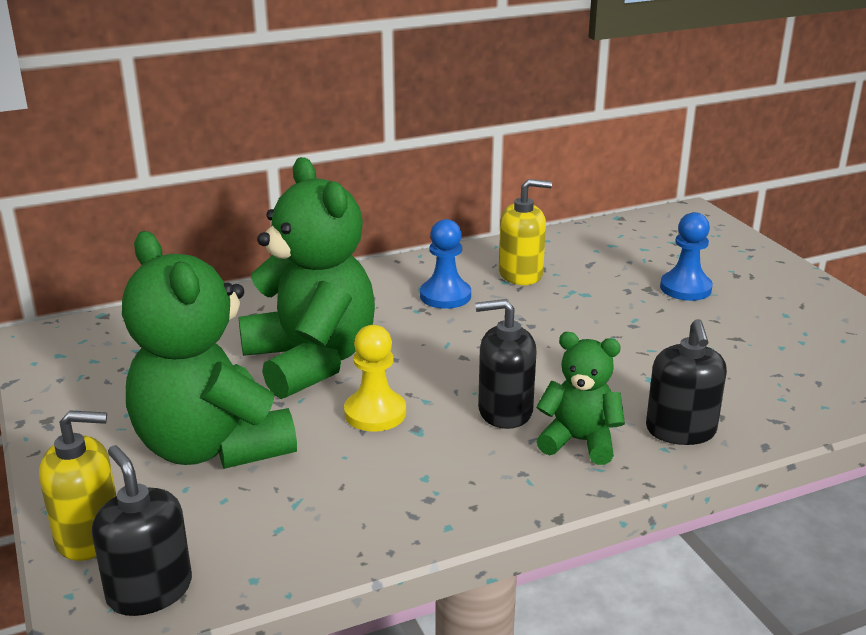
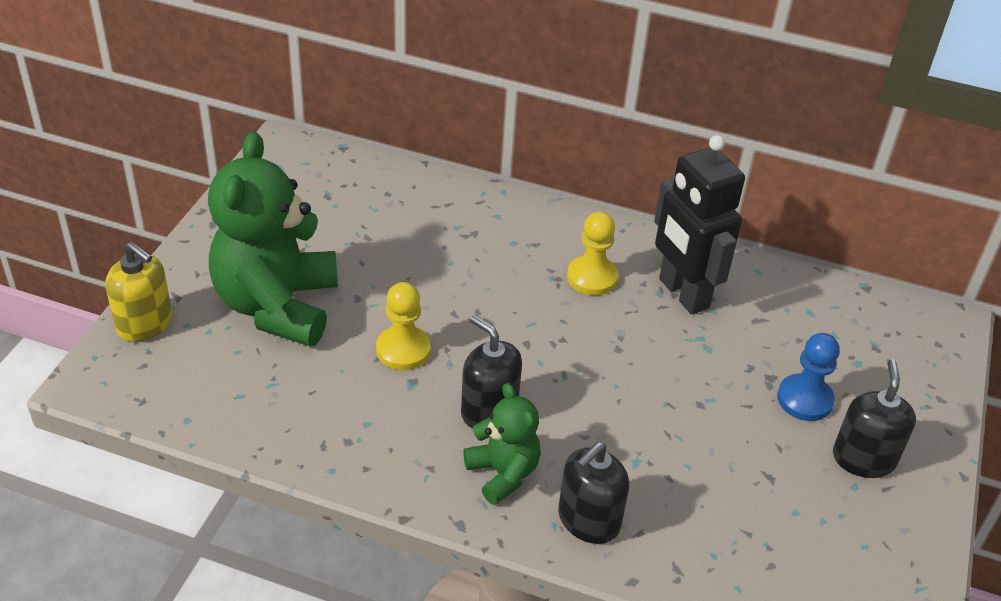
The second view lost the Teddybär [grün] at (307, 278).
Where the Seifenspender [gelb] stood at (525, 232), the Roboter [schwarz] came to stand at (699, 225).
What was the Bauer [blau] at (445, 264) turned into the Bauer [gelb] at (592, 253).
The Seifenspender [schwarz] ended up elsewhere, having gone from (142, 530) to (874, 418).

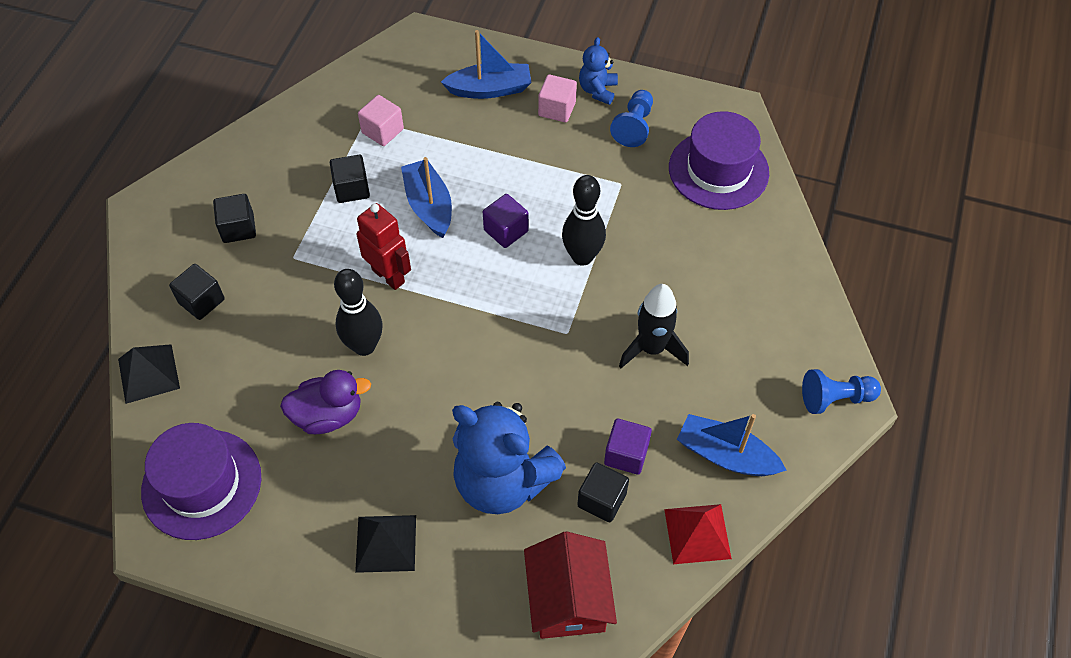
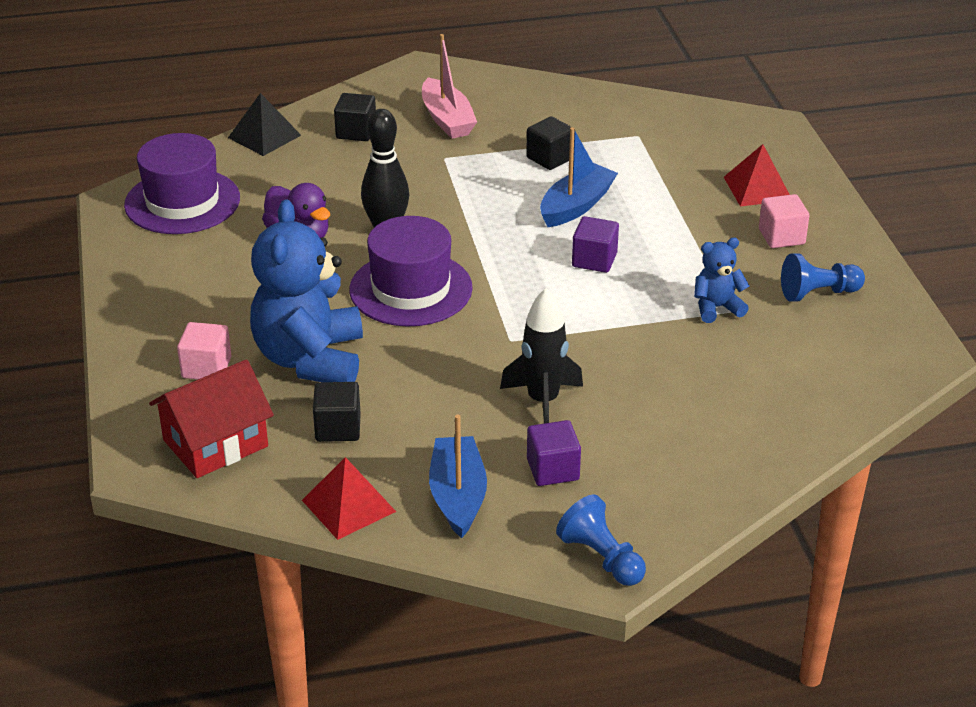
Where the Boot [blau] stood at (486, 64), the Pyramide [rot] came to stand at (757, 175).
The Teddybär [blau] ended up elsewhere, having gone from (598, 71) to (721, 280).
The Kubus [rosa] ended up elsewhere, having gone from (381, 120) to (204, 350).
The Hut [lila] ended up elsewhere, having gone from (719, 160) to (411, 271).
The second view lost the Bowlingkegel [schwarz] at (584, 220).
Where the Kubus [schwarz] stood at (234, 218), the Boot [rosa] came to stand at (449, 86).
The second view lost the Roboter [rot] at (384, 246).
The Kubus [lila] ended up elsewhere, having gone from (628, 447) to (554, 453).
The second view lost the Pyramide [schwarz] at (385, 544).

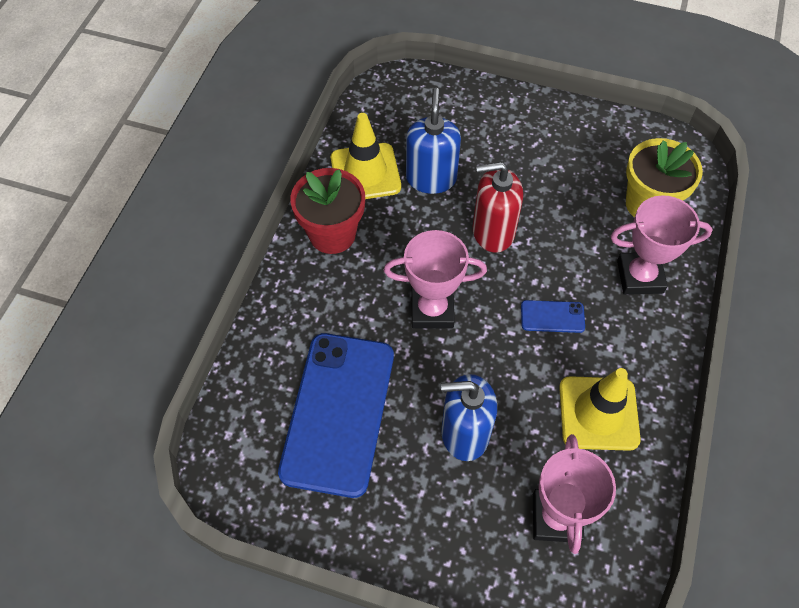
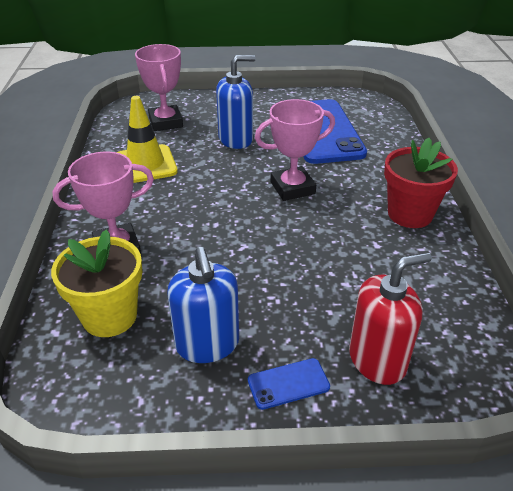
The Seifenspender [blau] ended up elsewhere, having gone from (433, 141) to (203, 305).
The second view lost the Leitkegel [gelb] at (366, 156).
The Seifenspender [rot] ended up elsewhere, having gone from (498, 207) to (390, 318).
The Handy [blau] ended up elsewhere, having gone from (553, 316) to (289, 384).

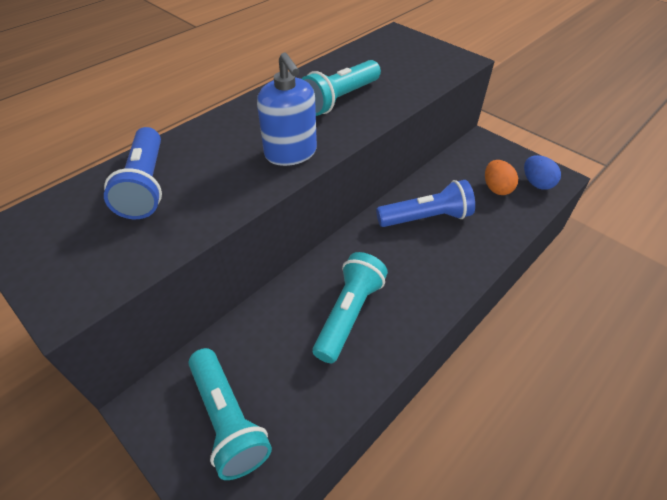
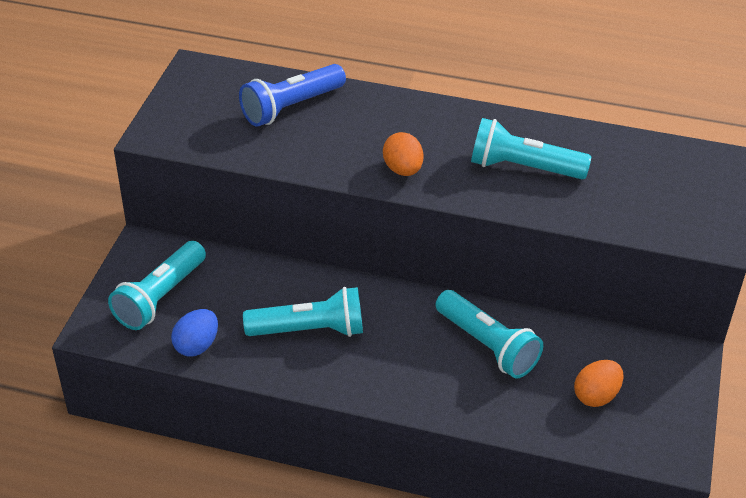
Where the Seifenspender [blau] stood at (287, 109), the Ei [orange] came to stand at (403, 154).
The Ei [blau] ended up elsewhere, having gone from (542, 172) to (194, 333).
What was the Taschenlampe [blau] at (425, 203) turned into the Taschenlampe [türkis] at (489, 334).

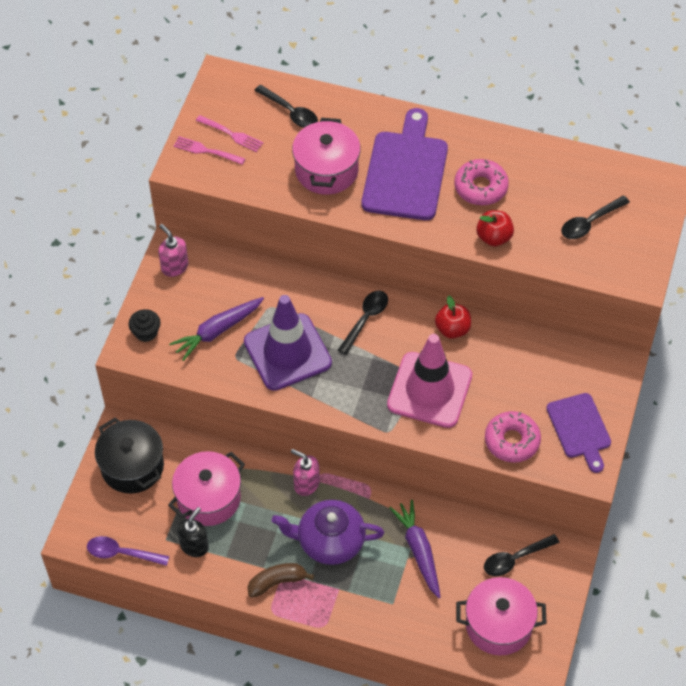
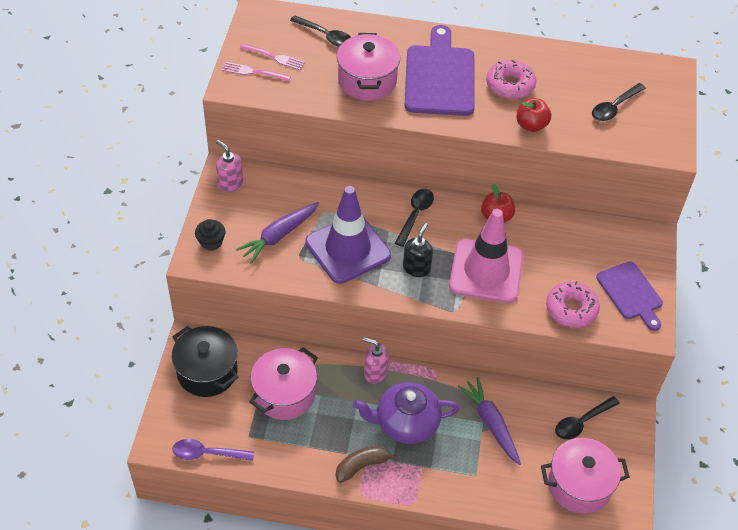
The Seifenspender [schwarz] ended up elsewhere, having gone from (193, 532) to (418, 250).

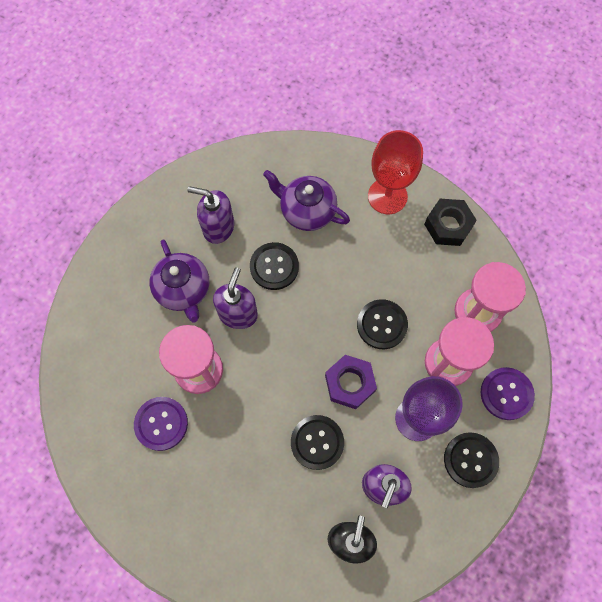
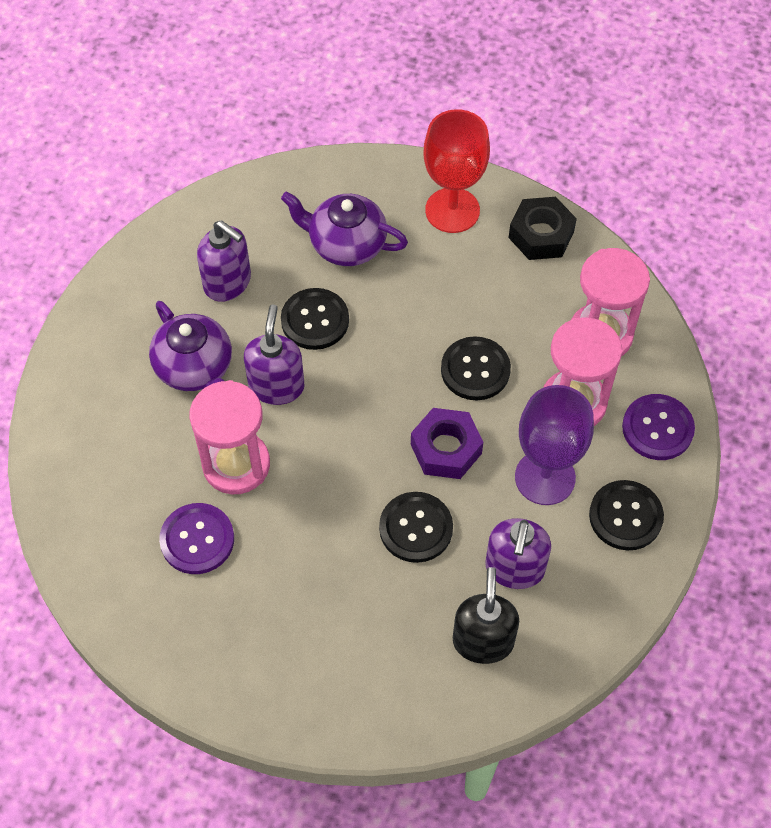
The Seifenspender [lila] at (210, 215) ended up facing another way, 150 degrees counterclockwise from before.

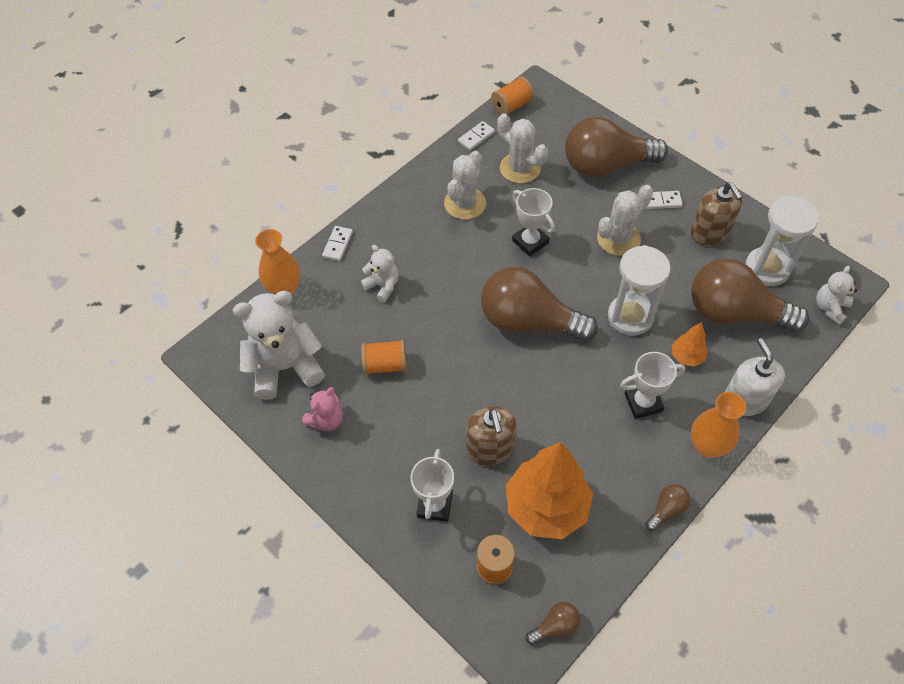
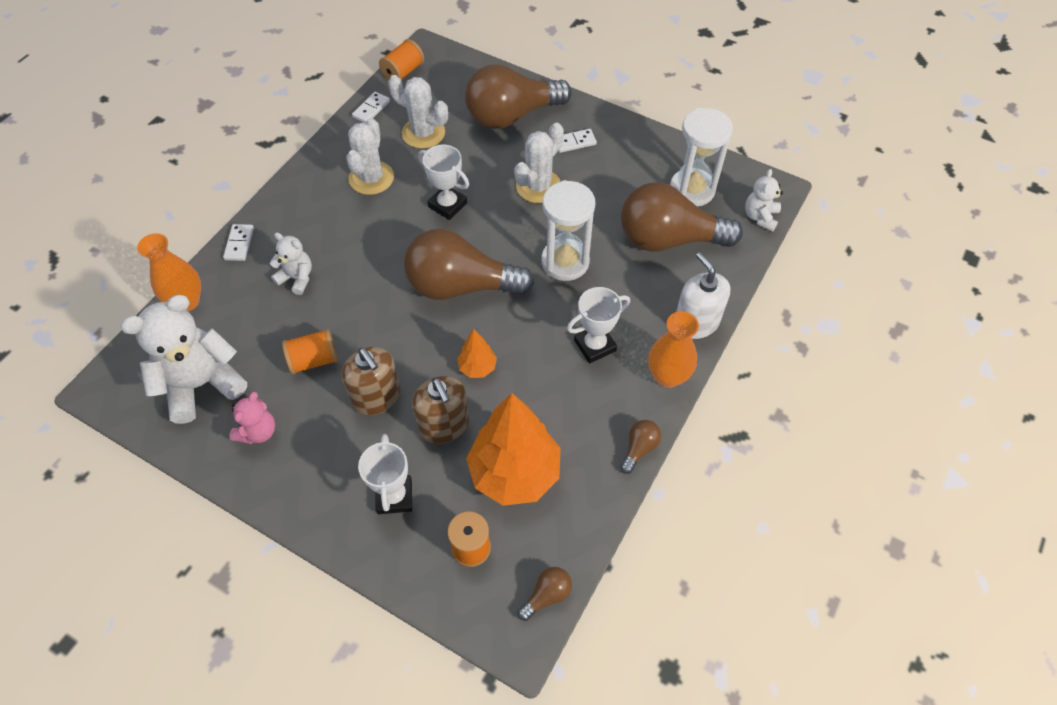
The Seifenspender [braun] ended up elsewhere, having gone from (716, 214) to (371, 381).
The Baum [orange] ended up elsewhere, having gone from (690, 344) to (477, 353).

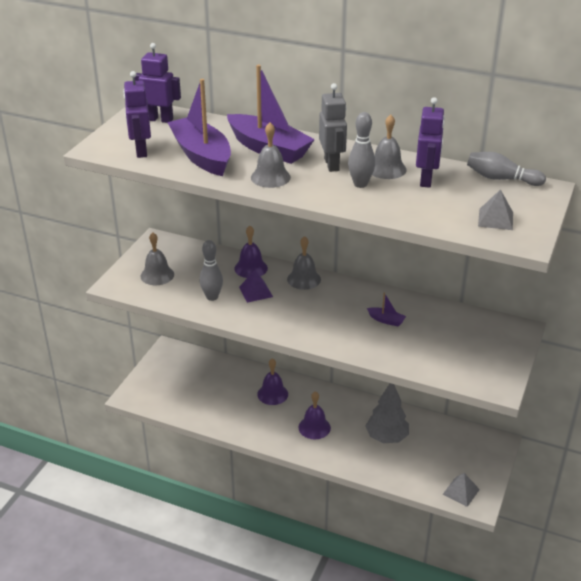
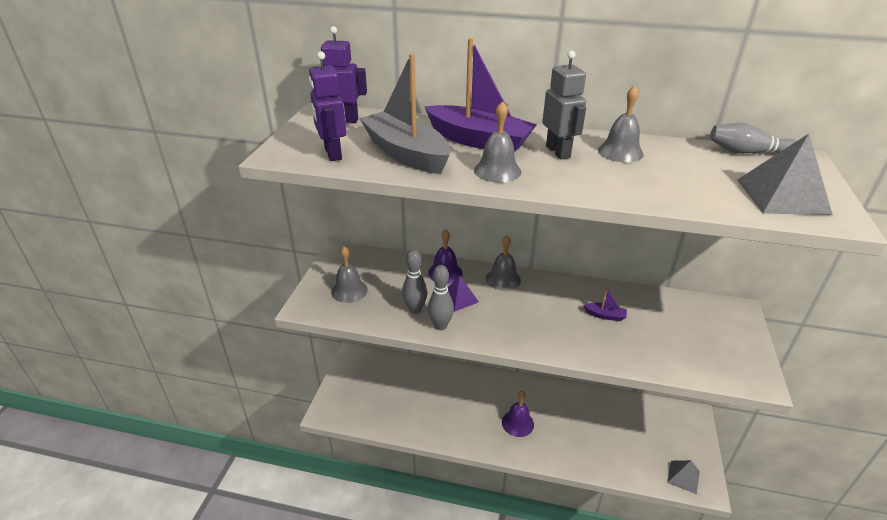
What was the Boot [lila] at (199, 127) turned into the Boot [grau] at (404, 114).
The second view lost the Roboter [lila] at (430, 142).
The Bowlingkegel [grau] ended up elsewhere, having gone from (361, 150) to (441, 297).
The size of the Pyramide [grau] at (495, 209) changed by a factor of 1.65.
The second view lost the Glocke [lila] at (272, 382).
The second view lost the Baum [grau] at (387, 413).

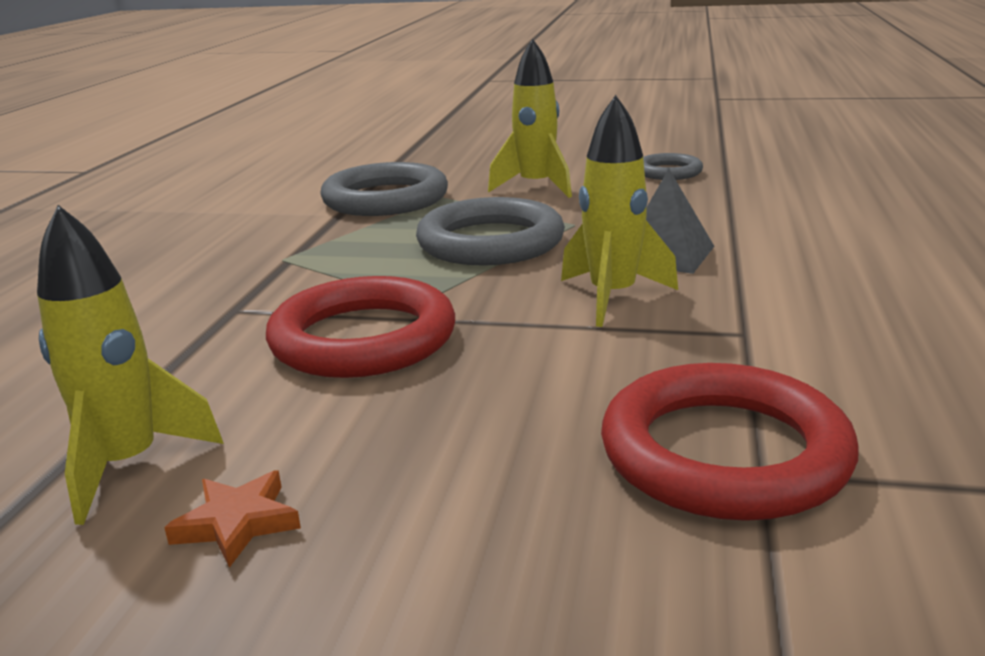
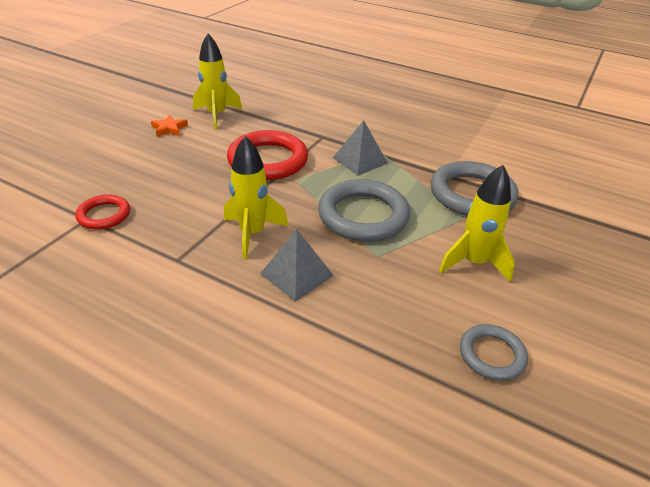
The size of the Ring [rot] at (729, 442) changed by a factor of 0.55.
The second view gained the Pyramide [grau] at (360, 148).

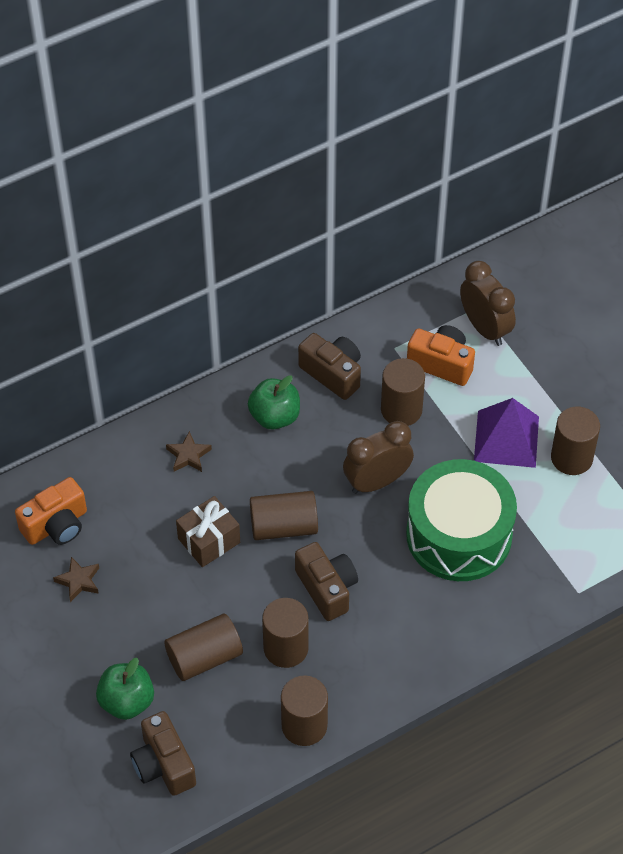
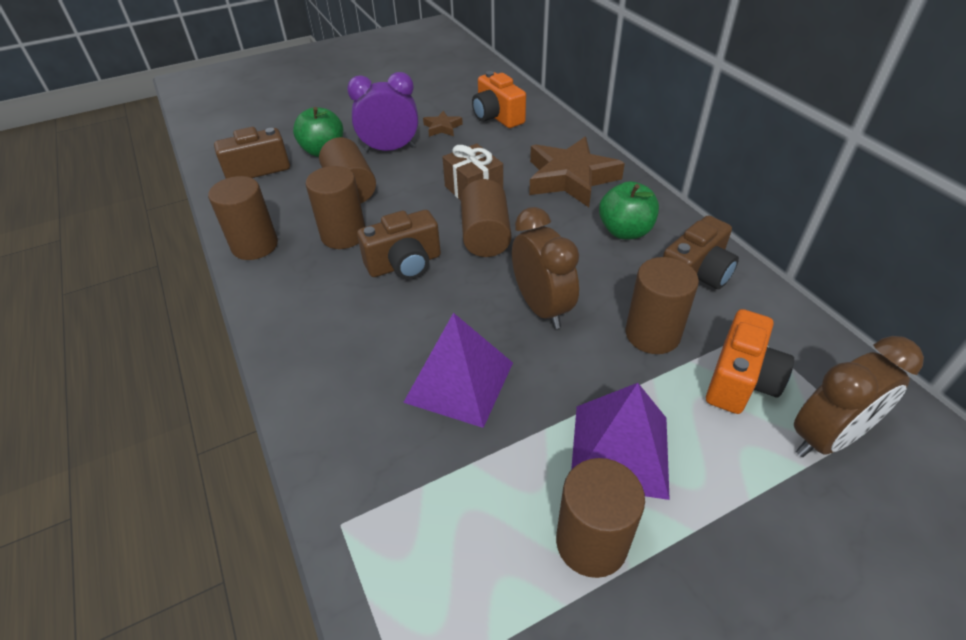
The size of the Stern [braun] at (189, 451) changed by a factor of 2.18.
Where the Trommel [grün] stood at (461, 520), the Pyramide [lila] came to stand at (458, 370).
The second view gained the Wecker [lila] at (382, 112).

